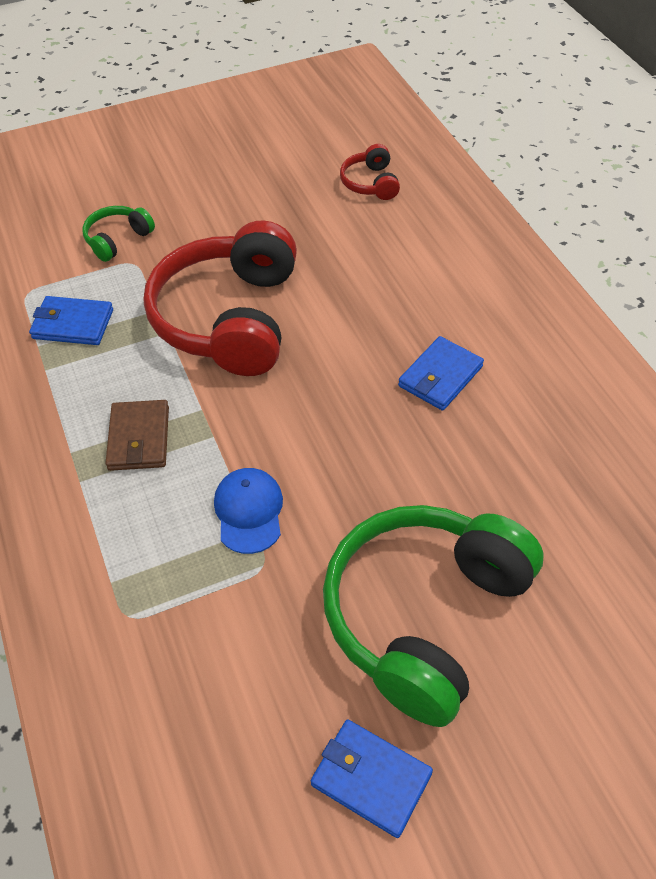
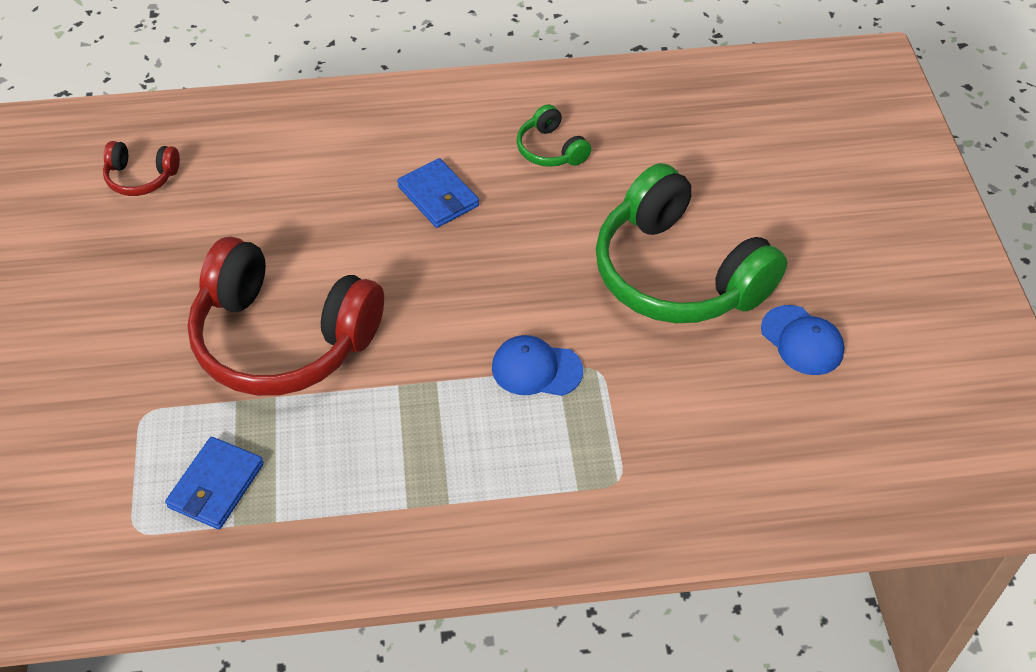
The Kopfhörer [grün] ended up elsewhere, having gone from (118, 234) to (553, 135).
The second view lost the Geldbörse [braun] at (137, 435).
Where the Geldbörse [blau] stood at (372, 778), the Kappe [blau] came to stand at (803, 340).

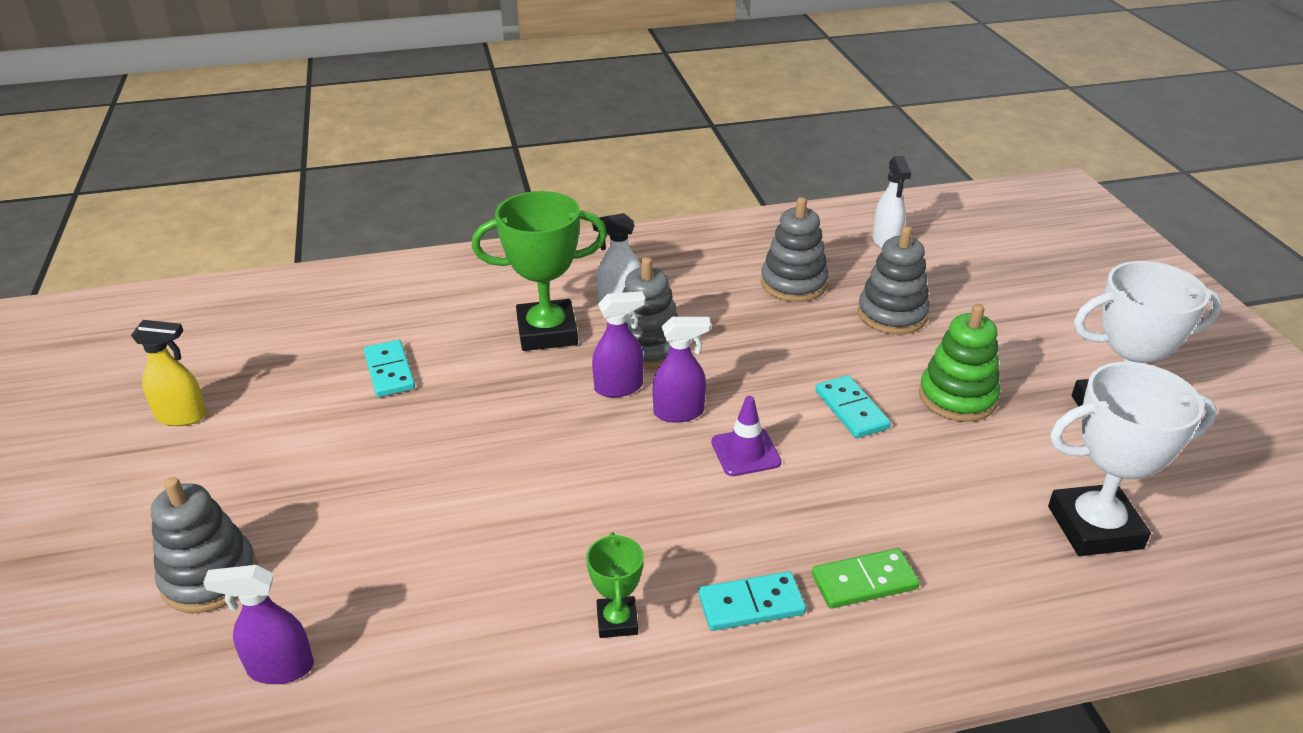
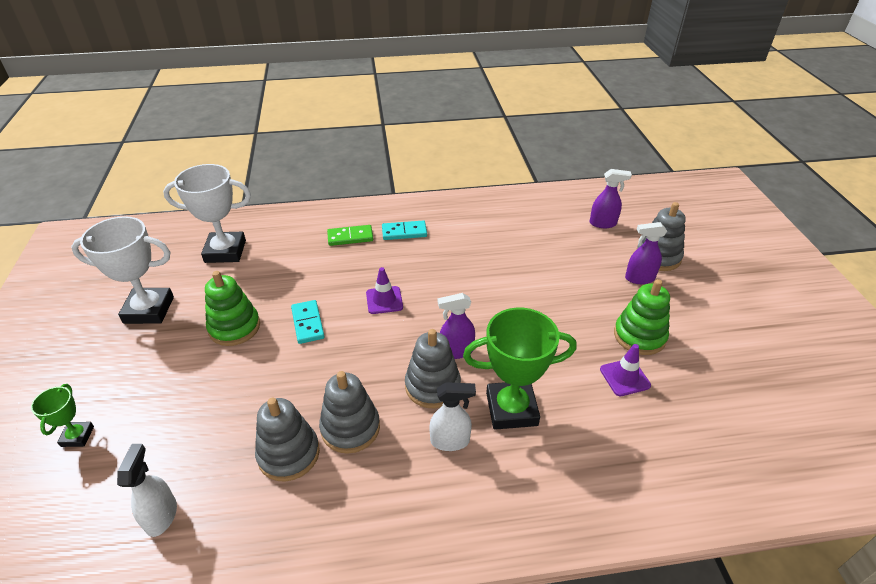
The Stapelspielzeug [grau] ended up elsewhere, having gone from (894, 280) to (349, 412).
The Sprühflasche [lila] ended up elsewhere, having gone from (682, 370) to (646, 253).
The second view lost the Sprühflasche [gelb] at (169, 373).
Where the Dominostein [türkis] stood at (389, 368), the Leitkegel [lila] came to stand at (625, 370).
The Pokal [grün] ended up elsewhere, having gone from (614, 585) to (62, 415).
The second view gained the Stapelspielzeug [grün] at (642, 317).

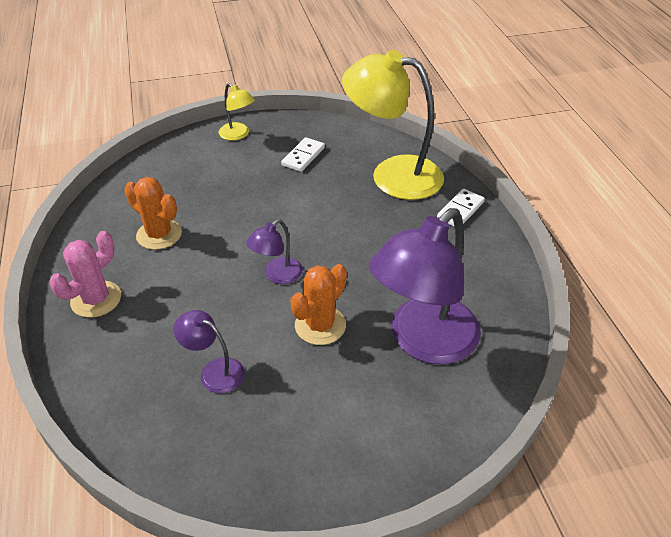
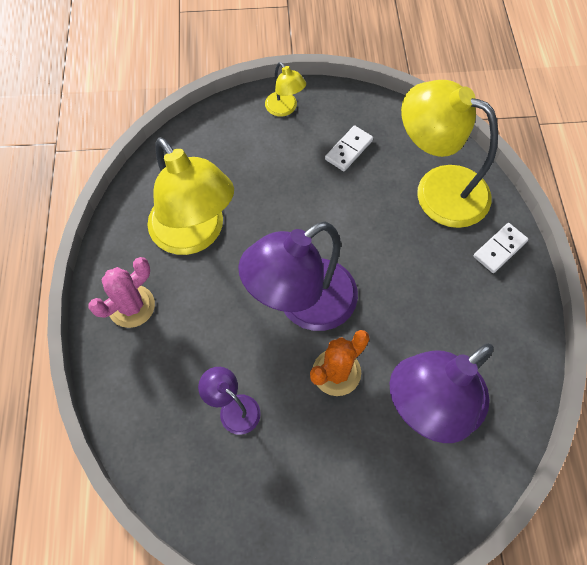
Where the Kaktus [orange] stood at (153, 213), the Lampe [gelb] came to stand at (190, 196).
The size of the Lampe [lila] at (274, 251) changed by a factor of 2.14.

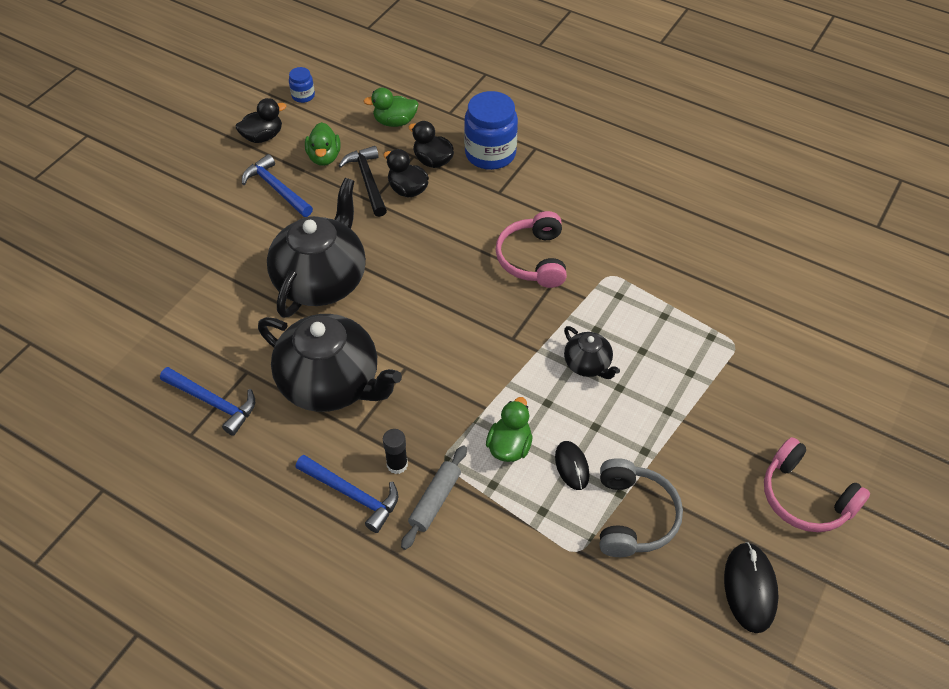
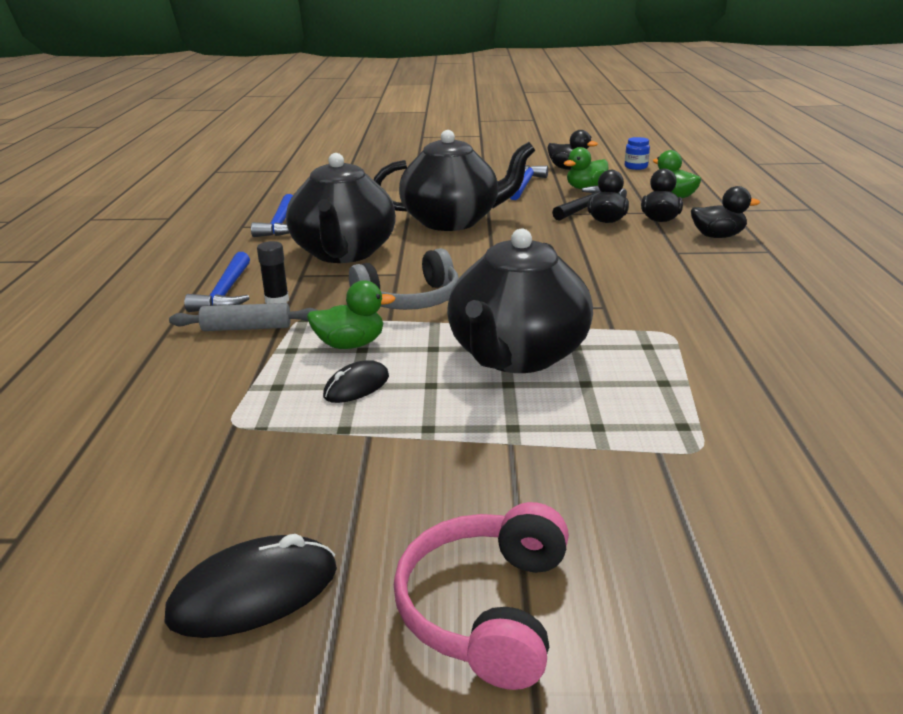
Where the Einmachglas [blau] stood at (491, 130), the Ente [schwarz] came to stand at (725, 212).
The second view lost the Kopfhörer [rosa] at (531, 249).
The size of the Teekanne [schwarz] at (592, 352) changed by a factor of 2.11.
The Kopfhörer [grau] ended up elsewhere, having gone from (641, 507) to (404, 279).

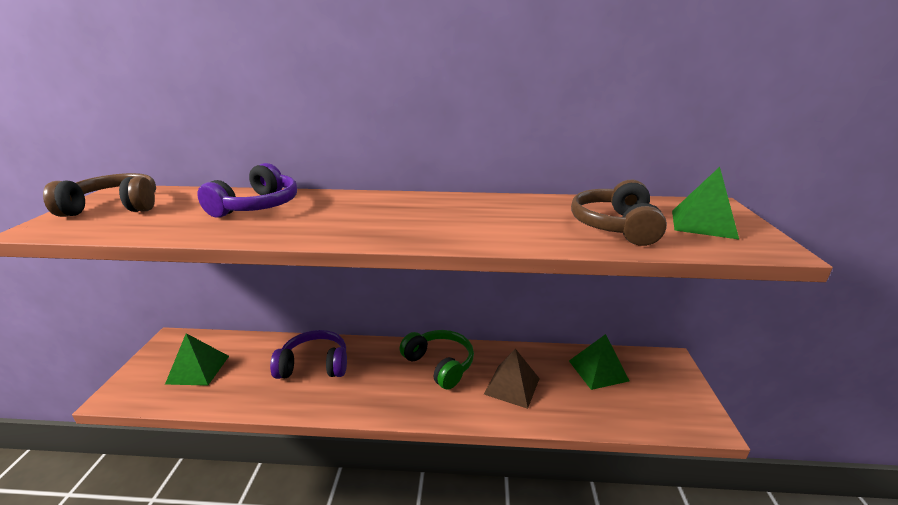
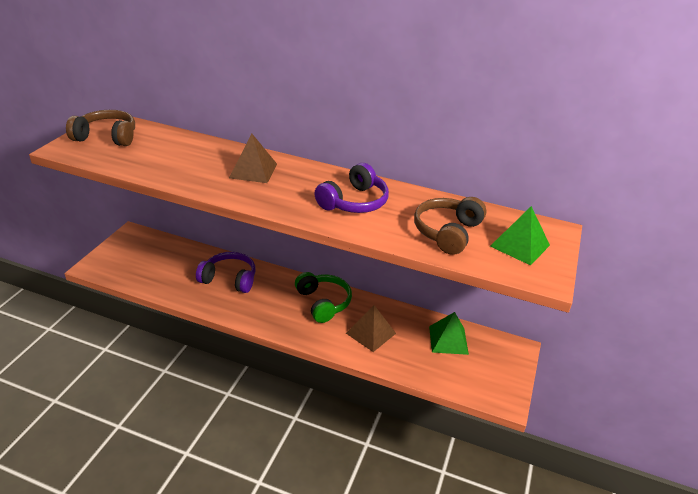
The Kopfhörer [lila] ended up elsewhere, having gone from (247, 190) to (351, 188).
The second view lost the Pyramide [grün] at (197, 359).
The second view gained the Pyramide [braun] at (253, 158).

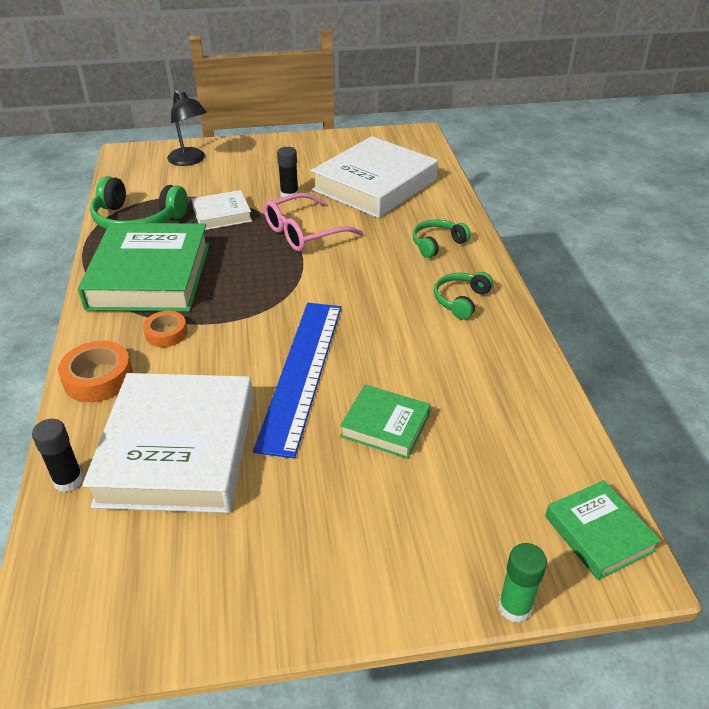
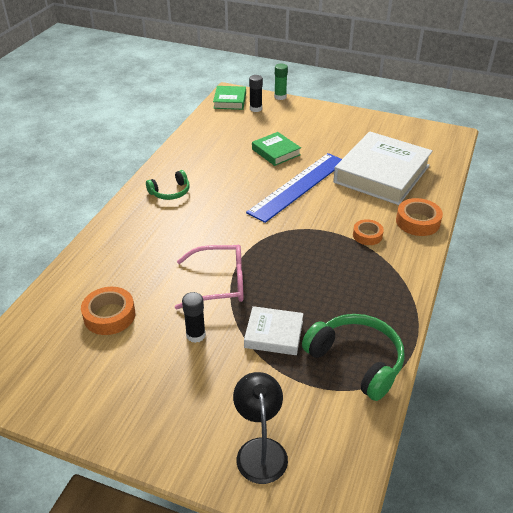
Where the Buch [weiß] stood at (374, 177), the Klebeband [orange] came to stand at (108, 311).
The second view lost the Kopfhörer [grün] at (441, 239).
The second view lost the Buch [grün] at (143, 267).
The Klebestift [schwarz] ended up elsewhere, having gone from (57, 455) to (256, 93).

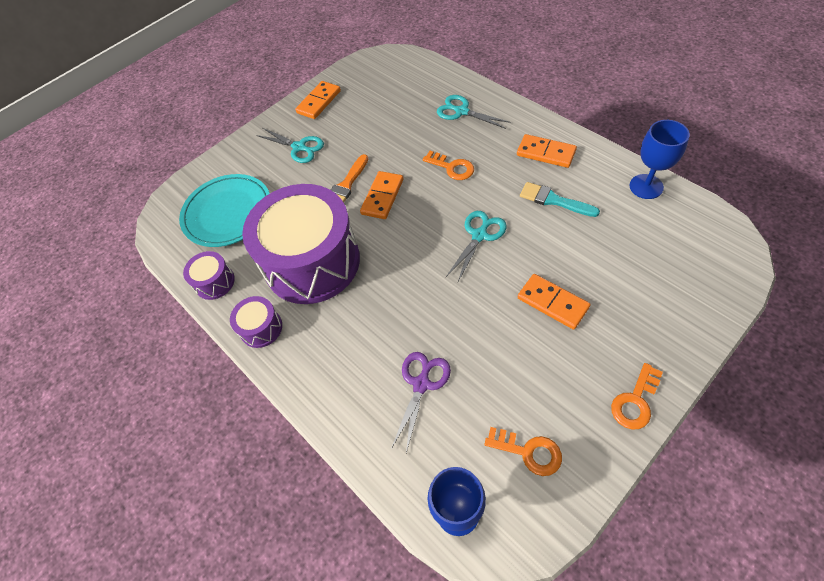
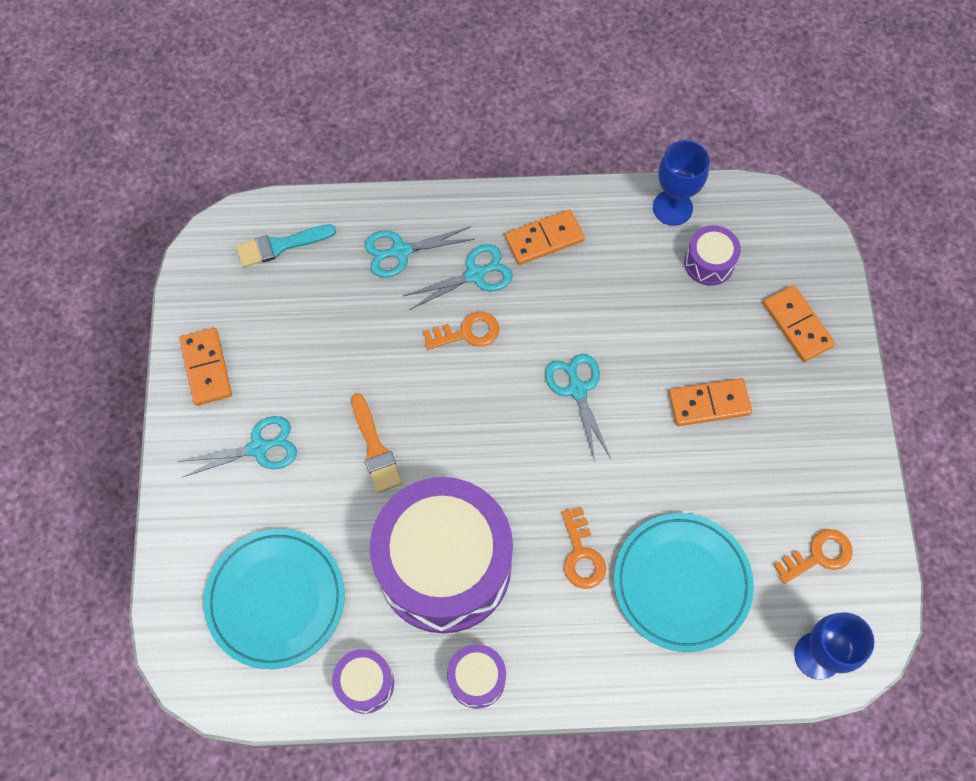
The Dominostein [orange] ended up elsewhere, having gone from (381, 195) to (799, 323).
The Pinsel [türkis] ended up elsewhere, having gone from (560, 199) to (286, 245).
Where the Schere [lila] stood at (421, 402), the Teller [türkis] came to stand at (684, 582).
The Schlüssel [orange] ended up elsewhere, having gone from (637, 396) to (584, 548).
The second view gained the Trommel [lila] at (712, 255).
The second view gained the Schere [türkis] at (458, 277).

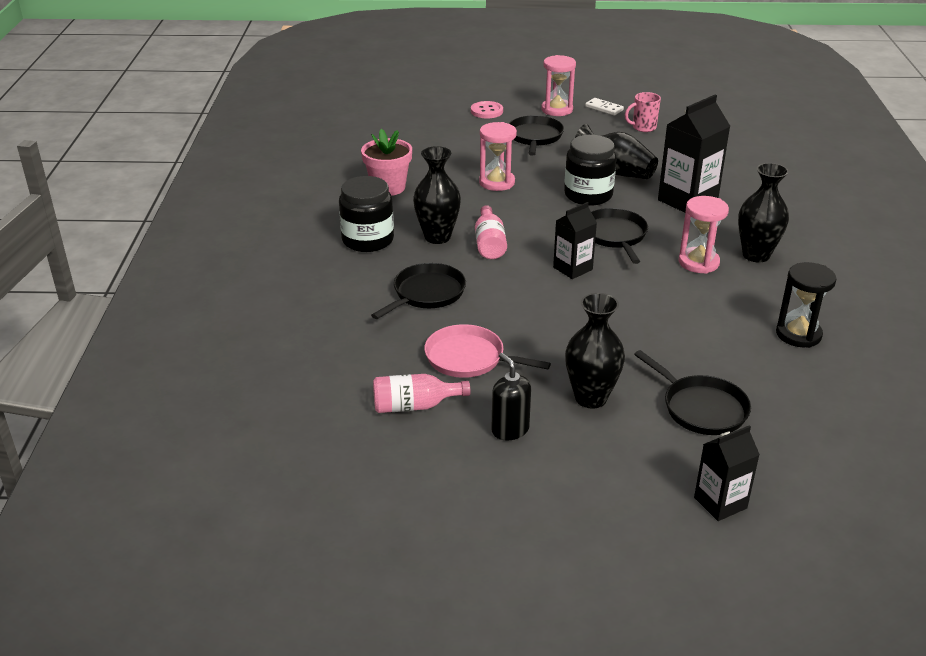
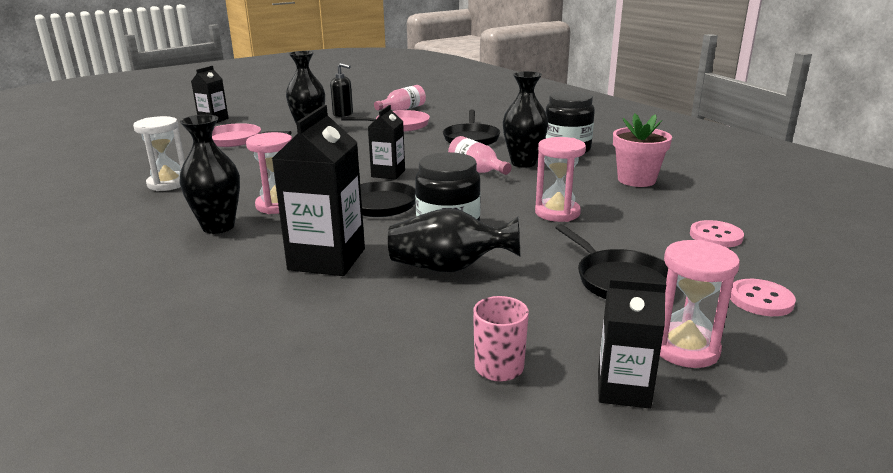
Where the Dominostein [weiß] stood at (604, 107), the Getränkekarton [schwarz] came to stand at (632, 344).
What was the Sanduhr [schwarz] at (806, 305) turned into the Sanduhr [weiß] at (159, 153).
What was the Pfanne [schwarz] at (692, 392) turned into the Pfanne [rosa] at (252, 135).
The second view gained the Knopf [rosa] at (717, 234).

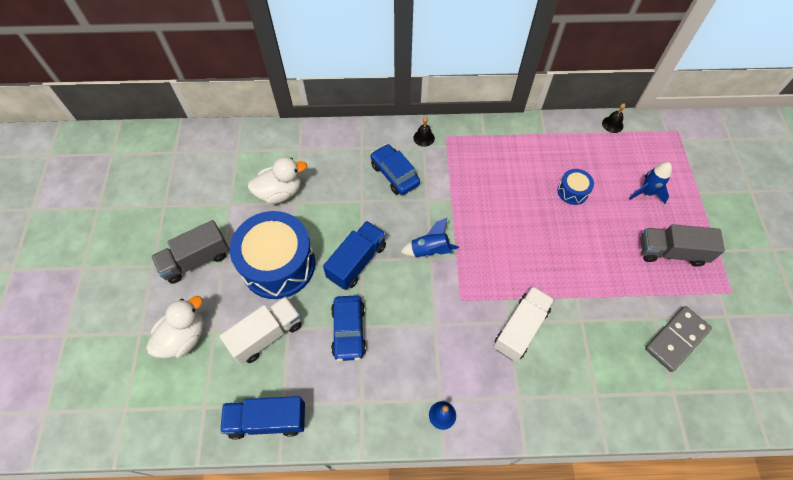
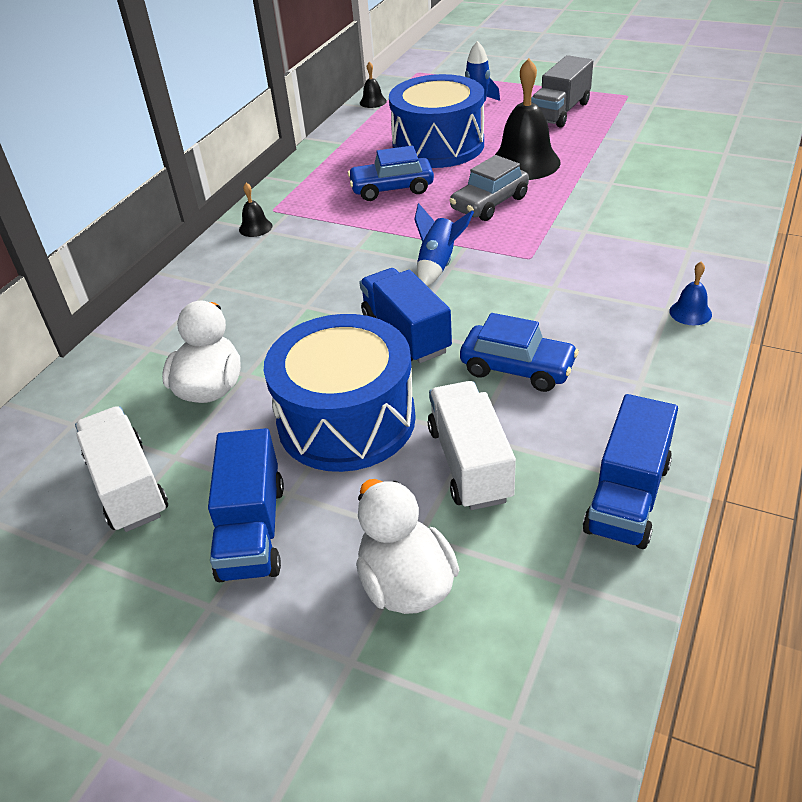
The Auto [blau] ended up elsewhere, having gone from (395, 169) to (391, 173).
The size of the Trommel [blau] at (575, 187) changed by a factor of 2.24.
What was the Lastwagen [grau] at (190, 252) turned into the Lastwagen [blau] at (246, 505).
The Lastwagen [weiß] ended up elsewhere, having gone from (524, 324) to (121, 469).
The second view lost the Dominostein [grau] at (678, 339).
The second view gained the Glocke [schwarz] at (528, 119).
The second view gained the Auto [grau] at (489, 188).

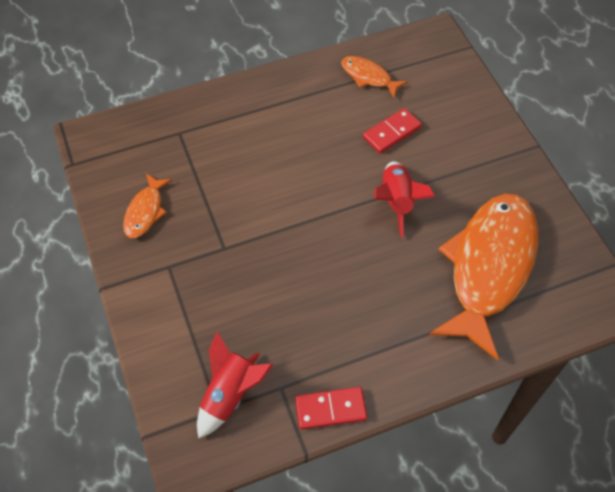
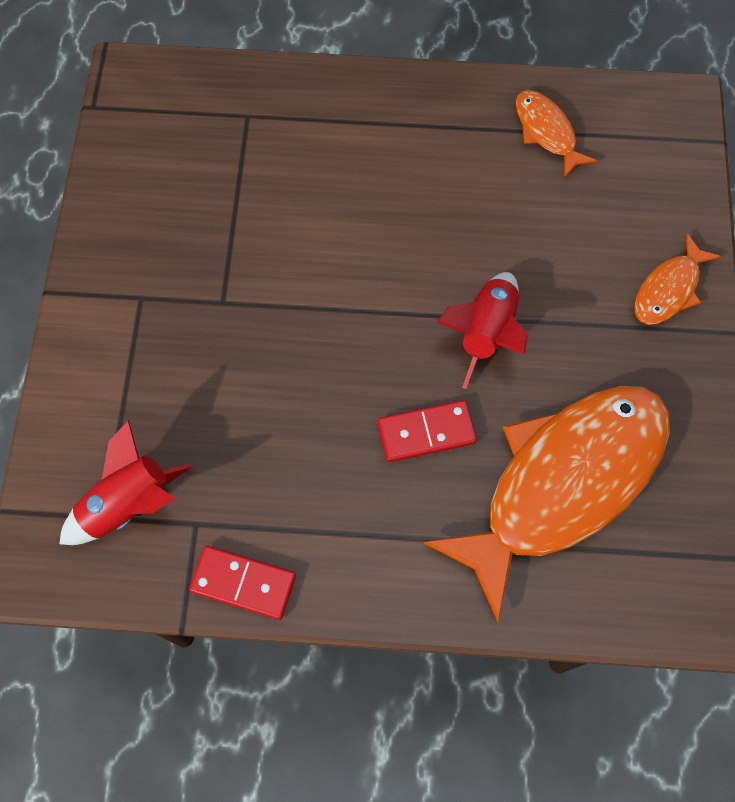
The Dominostein [rot] ended up elsewhere, having gone from (392, 131) to (427, 431).
The Fisch [orange] ended up elsewhere, having gone from (147, 206) to (677, 279).

